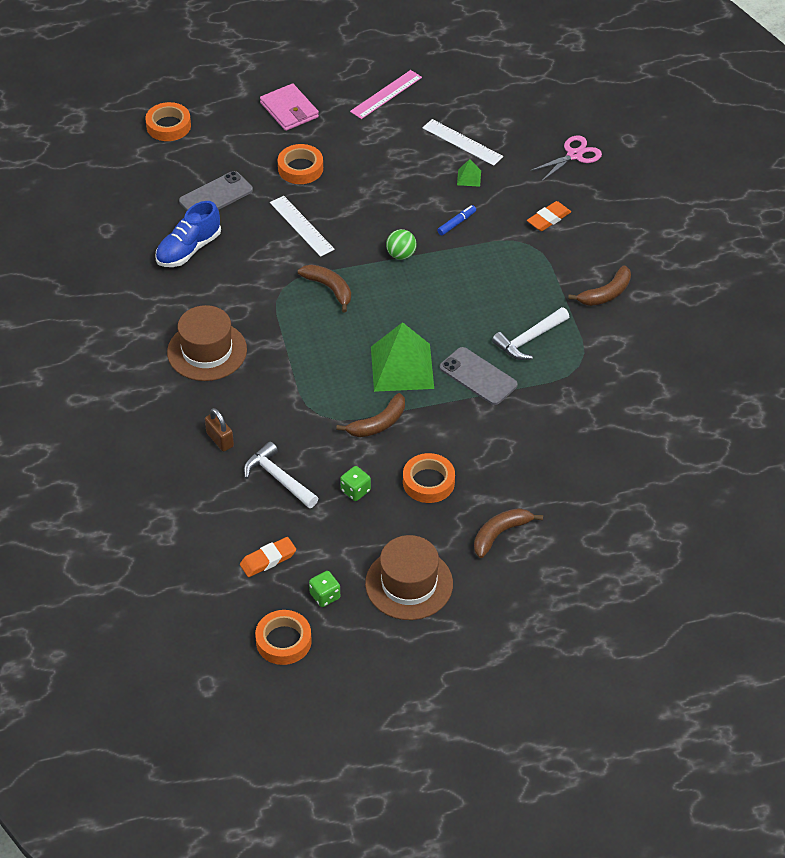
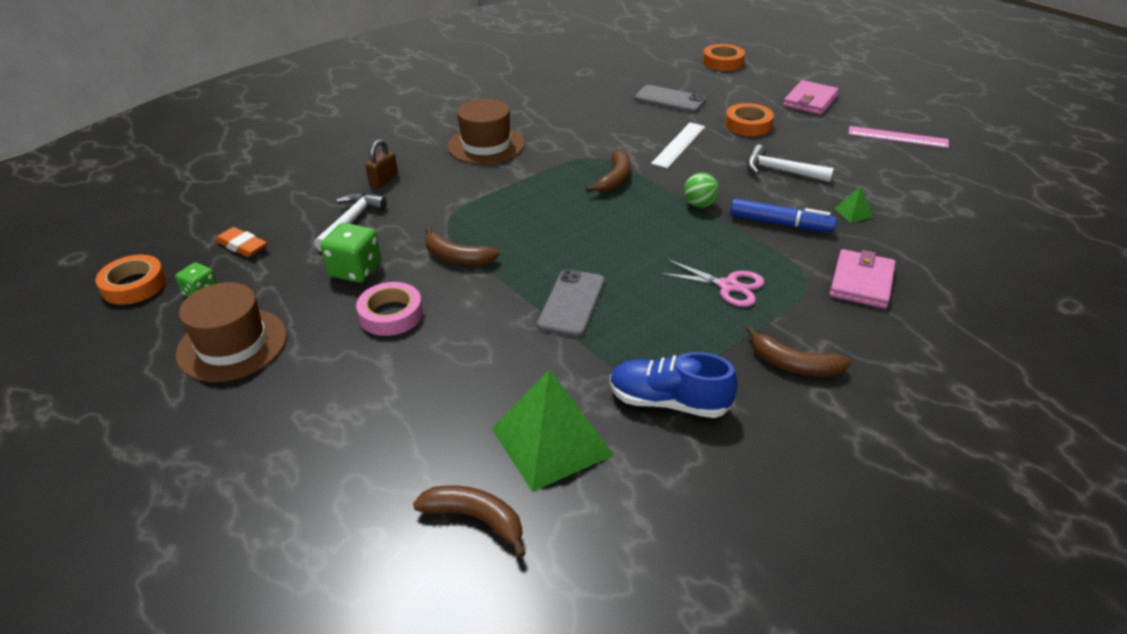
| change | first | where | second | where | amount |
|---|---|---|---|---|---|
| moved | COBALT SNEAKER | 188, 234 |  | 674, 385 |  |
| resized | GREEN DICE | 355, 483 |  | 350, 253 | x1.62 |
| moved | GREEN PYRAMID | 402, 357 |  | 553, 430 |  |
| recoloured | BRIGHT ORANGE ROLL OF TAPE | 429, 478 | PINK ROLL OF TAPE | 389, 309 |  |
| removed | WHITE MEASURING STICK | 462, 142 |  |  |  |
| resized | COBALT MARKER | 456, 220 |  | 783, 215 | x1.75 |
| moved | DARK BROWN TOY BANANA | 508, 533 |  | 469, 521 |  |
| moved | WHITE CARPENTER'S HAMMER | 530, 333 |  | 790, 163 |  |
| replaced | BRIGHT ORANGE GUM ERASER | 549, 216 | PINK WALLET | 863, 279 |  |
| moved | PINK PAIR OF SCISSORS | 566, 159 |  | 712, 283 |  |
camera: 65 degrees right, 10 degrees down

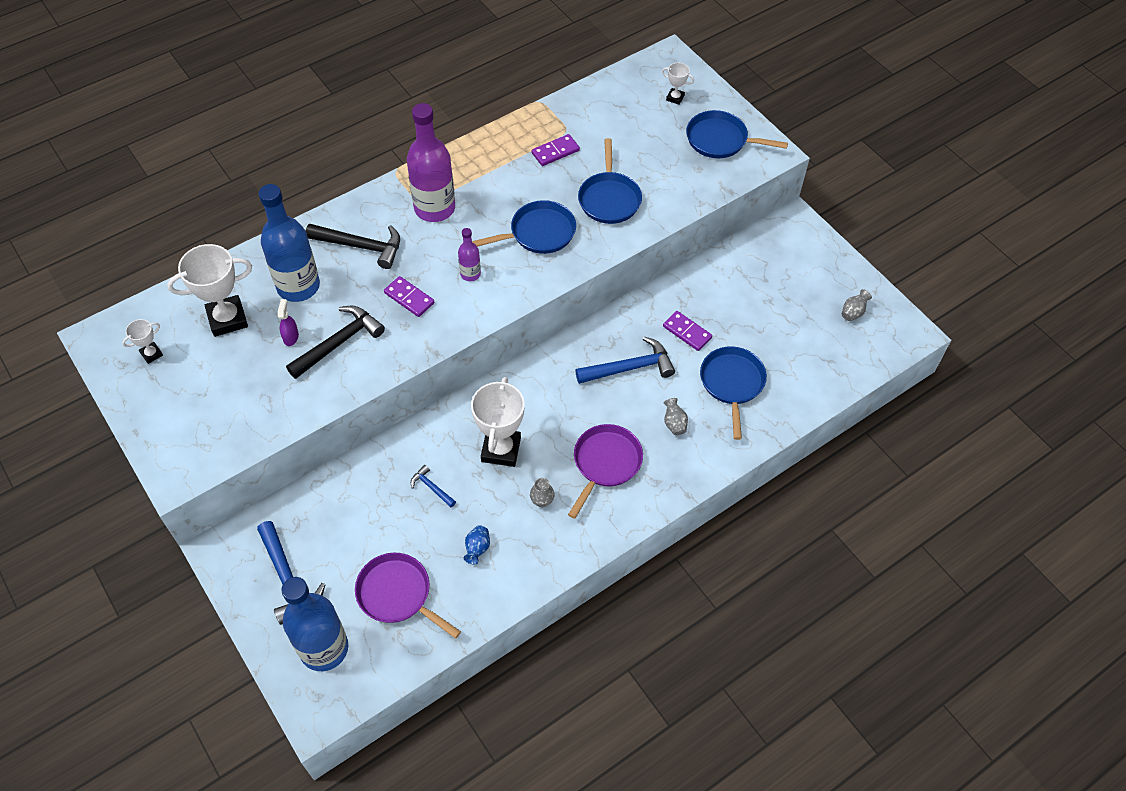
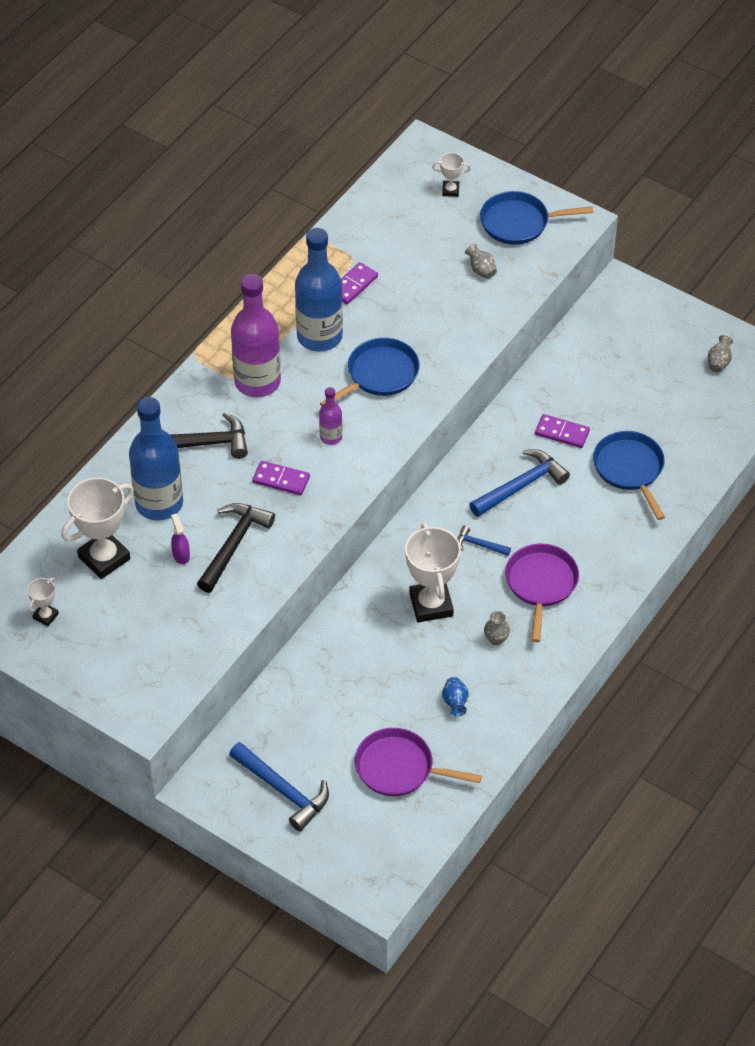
| change | first | where | second | where | amount |
|---|---|---|---|---|---|
| moved | COBALT DRINK BOTTLE | 314, 624 |  | 319, 290 |  |
| moved | COBALT CARPENTER'S HAMMER | 433, 486 |  | 484, 540 |  |
| removed | COBALT FRYING PAN | 610, 181 |  |  |  |
| moved | GRAY FLOWER VASE | 676, 416 |  | 481, 261 |  |
camera: 20 degrees left, 5 degrees down

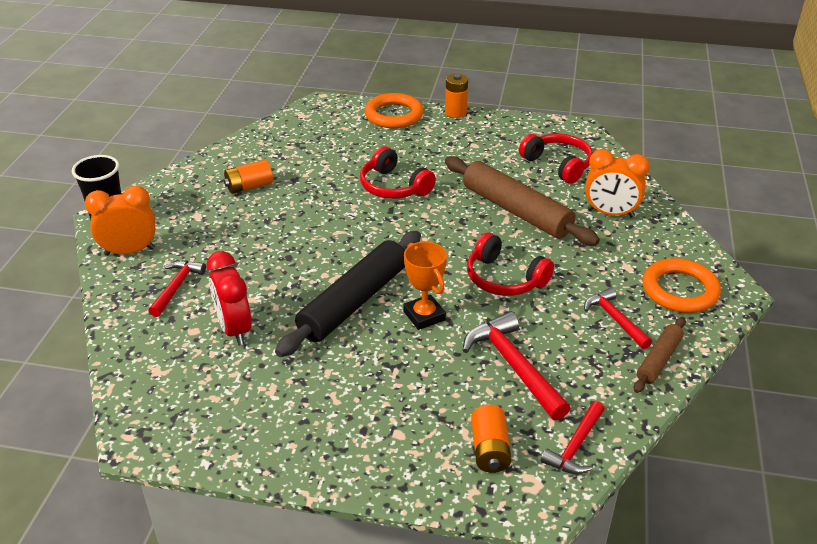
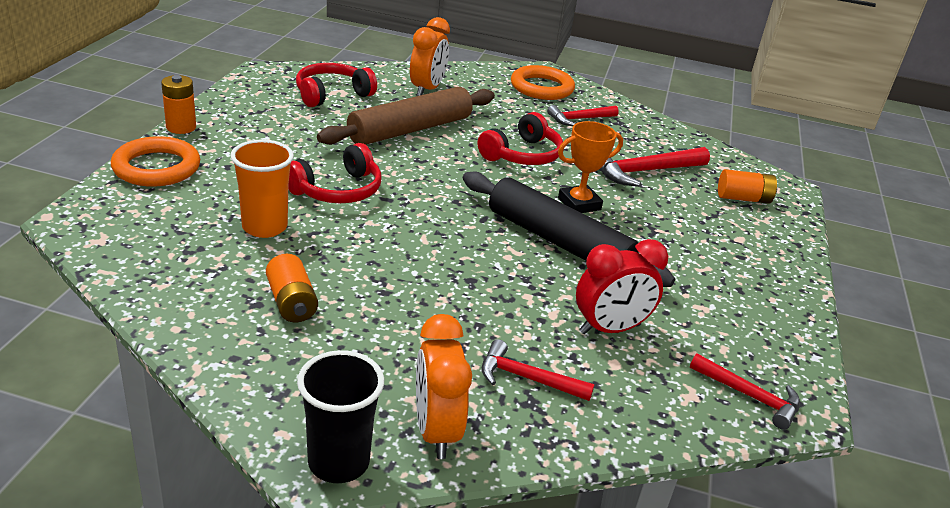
| change | first | where | second | where | amount |
|---|---|---|---|---|---|
| moved | CRIMSON CARPENTER'S HAMMER | 573, 437 |  | 745, 392 |  |
| removed | DARK BROWN ROLLING PIN | 660, 355 |  |  |  |
| added |  |  | BRIGHT ORANGE BEAKER | 262, 188 |  |
camera: 90 degrees left, 5 degrees down

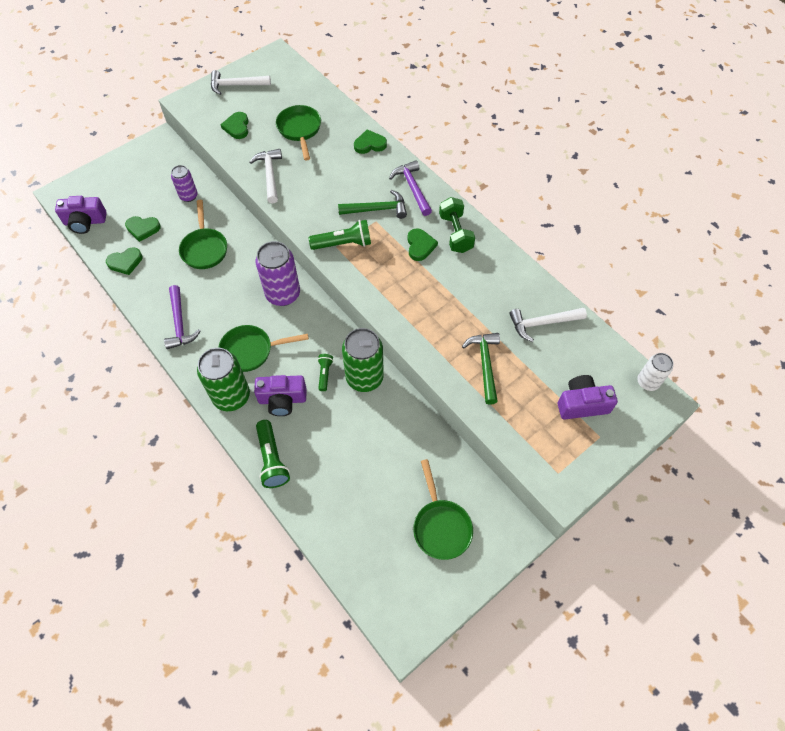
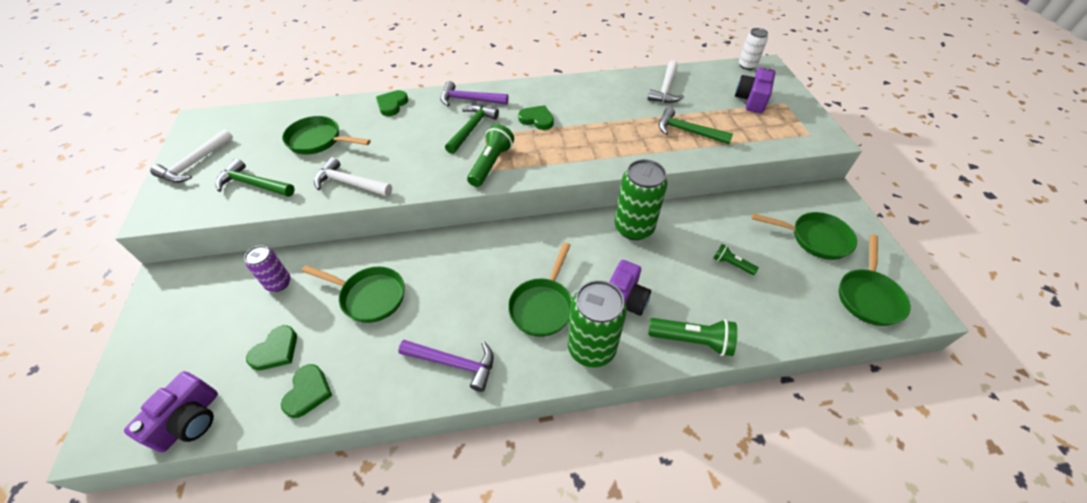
| change | first | where | second | where | amount |
|---|---|---|---|---|---|
| replaced | GREEN HEART SHAPE | 234, 125 | GREEN CARPENTER'S HAMMER | 255, 177 |  |
| removed | ROYAL PURPLE CAN | 278, 273 |  |  |  |
| moved | GREEN TORCH | 325, 372 |  | 736, 259 |  |
| removed | GREEN HAND WEIGHT | 457, 225 |  |  |  |
| added |  |  | GREEN FRYING PAN | 874, 280 |  |
camera: 60 degrees left, 10 degrees down

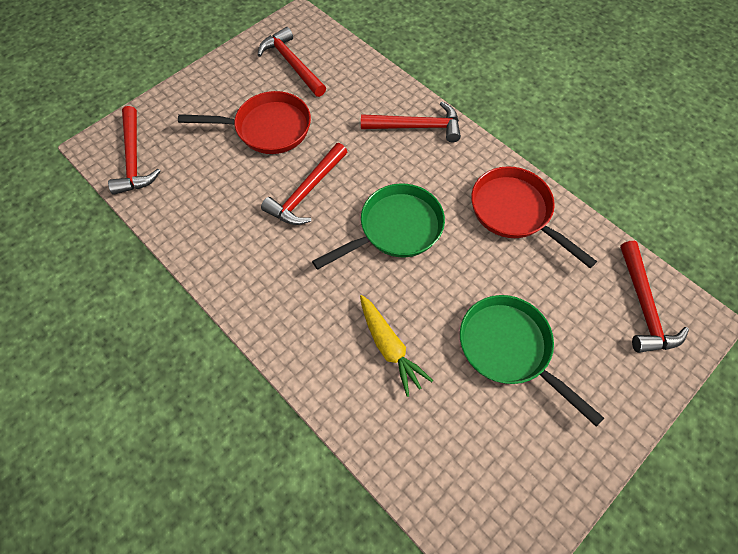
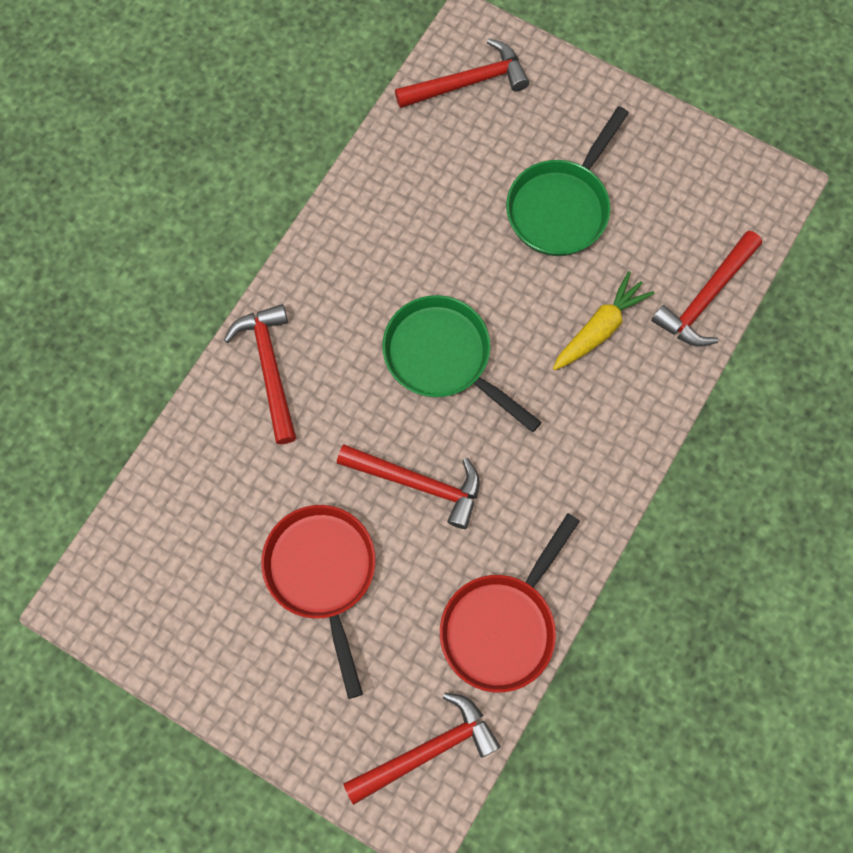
| change | first | where | second | where | amount |
|---|---|---|---|---|---|
| moved | CRIMSON CARPENTER'S HAMMER | 292, 62 |  | 706, 289 |  |
| moved | CRIMSON FRYING PAN | 534, 217 |  | 510, 603 |  |
camera: 105 degrees left, 10 degrees up

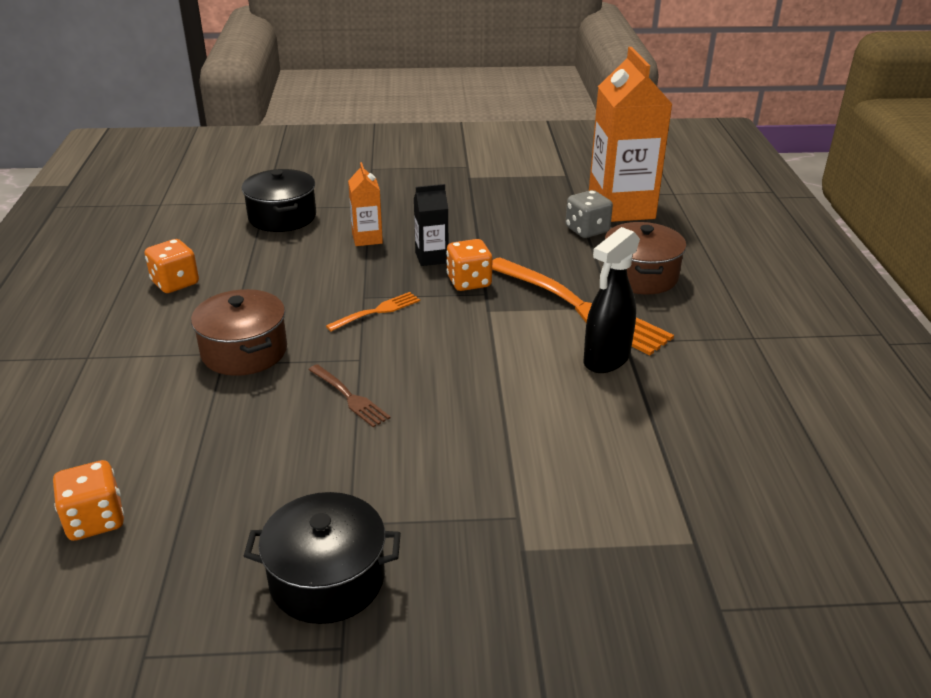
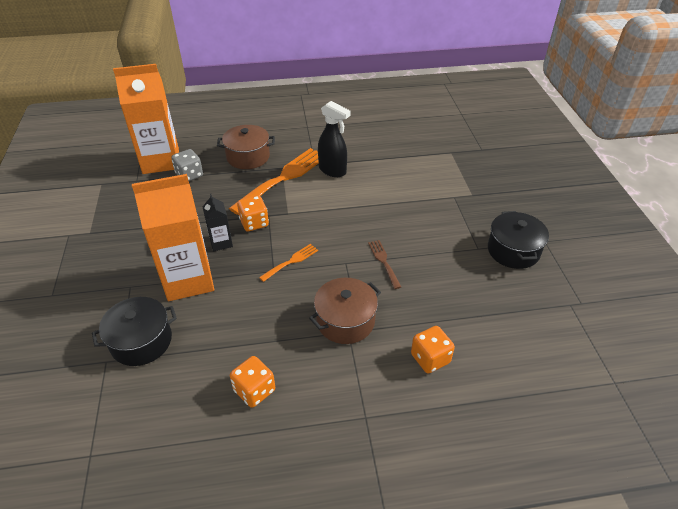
| change | first | where | second | where | amount |
|---|---|---|---|---|---|
| moved | BRIGHT ORANGE DICE | 88, 500 |  | 433, 349 |  |
| turned | DARK BROWN DINNER FORK | 349, 395 |  | 384, 264 | 60 degrees counterclockwise |
| turned | BRIGHT ORANGE DINNER FORK | 373, 312 |  | 288, 263 | 90 degrees clockwise |
| resized | BRIGHT ORANGE JUICE CARTON | 365, 204 |  | 173, 237 | x2.13 |
camera: 95 degrees left, 10 degrees up

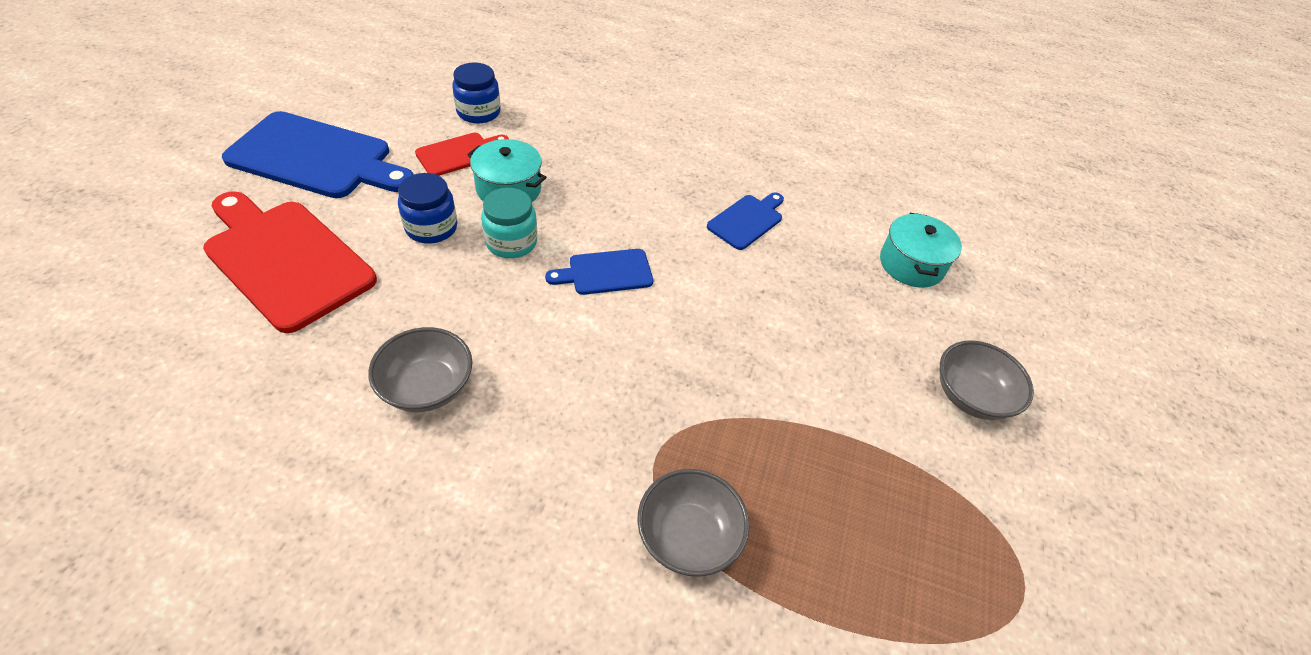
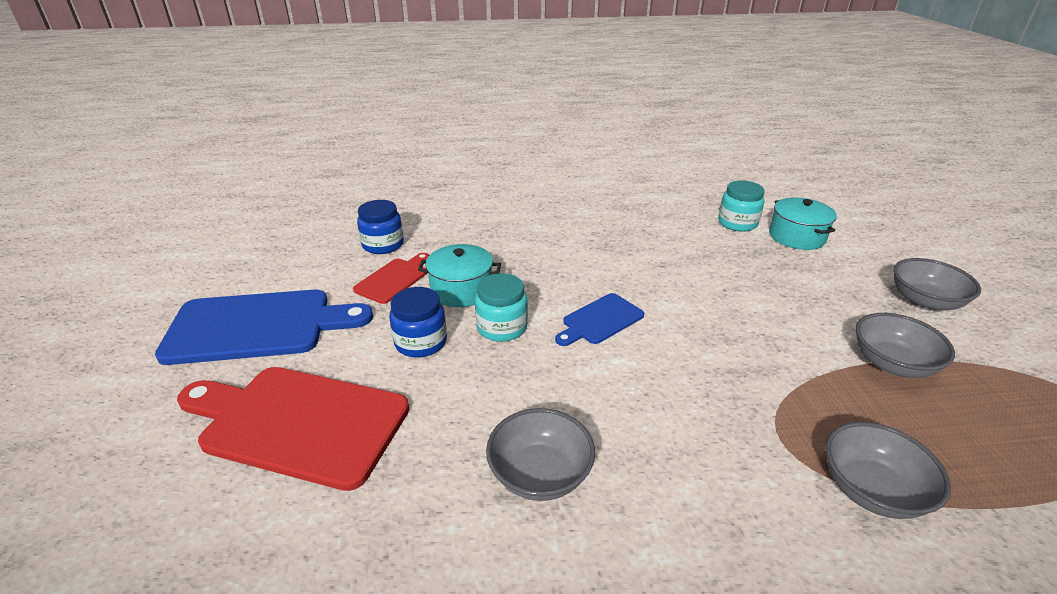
| change | first | where | second | where | amount |
|---|---|---|---|---|---|
| removed | COBALT CUTTING BOARD | 745, 221 |  |  |  |
| added |  |  | AQUA PRESERVE JAR | 741, 206 |  |
| added |  |  | GRAY BOWL | 905, 345 |  |
camera: 20 degrees left, 15 degrees down

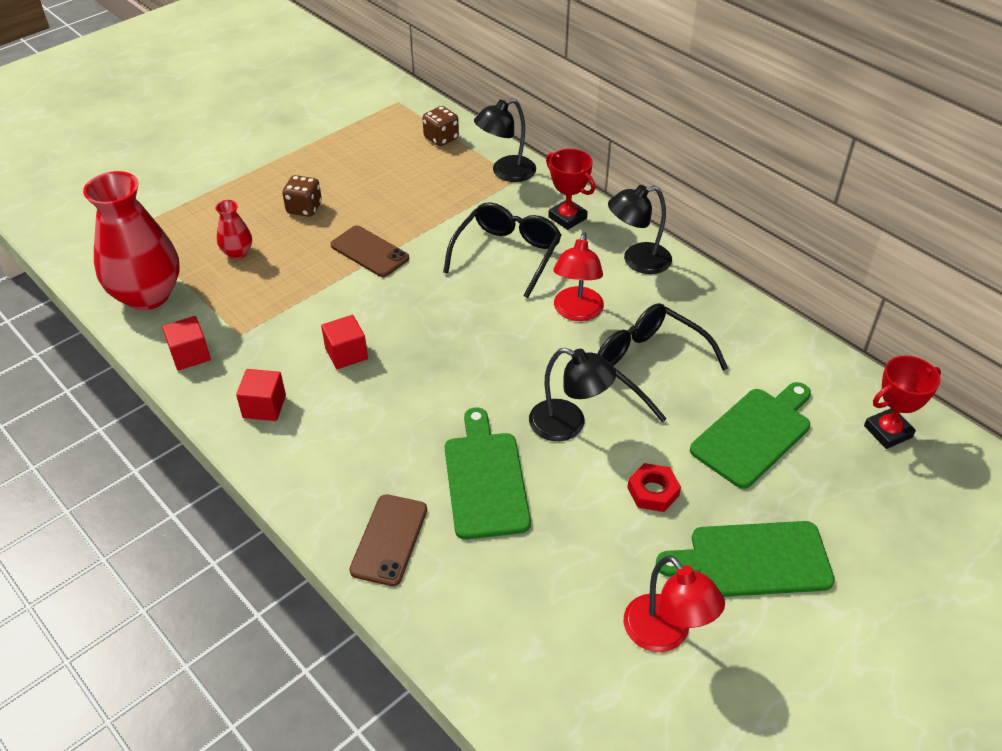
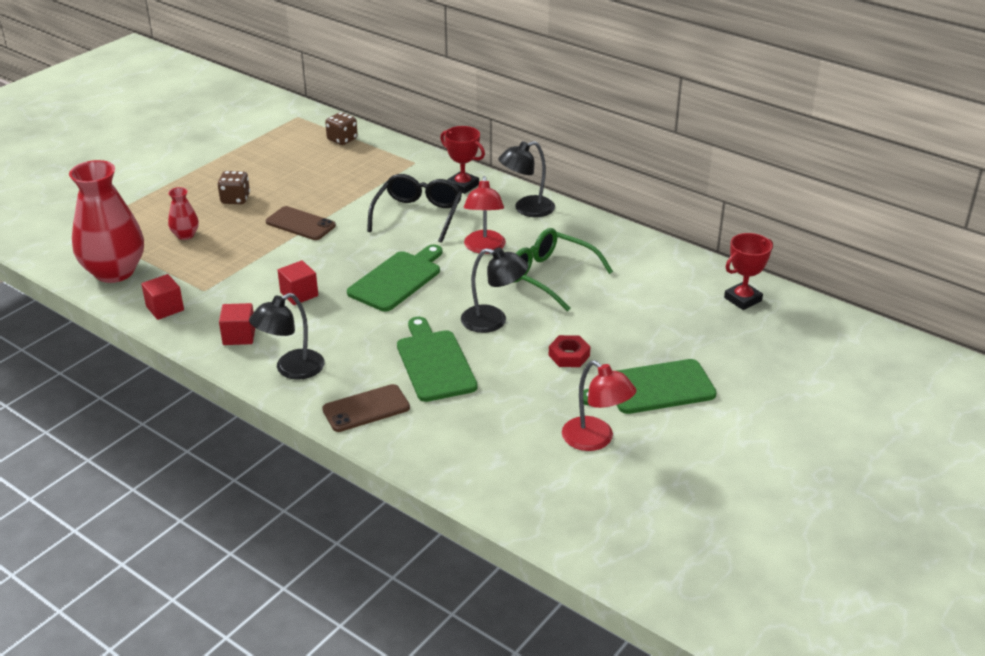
| change | first | where | second | where | amount |
|---|---|---|---|---|---|
| turned | DARK BROWN SMARTPHONE | 388, 540 |  | 366, 408 | 60 degrees clockwise |
| moved | JET-BLACK DESK LAMP | 505, 140 |  | 287, 336 |  |
| recoloured | JET-BLACK GLASSES | 662, 362 | GREEN GLASSES | 563, 269 |  |
| moved | GREEN CUTTING BOARD | 750, 435 |  | 394, 278 |  |
camera: 10 degrees left, 10 degrees down

